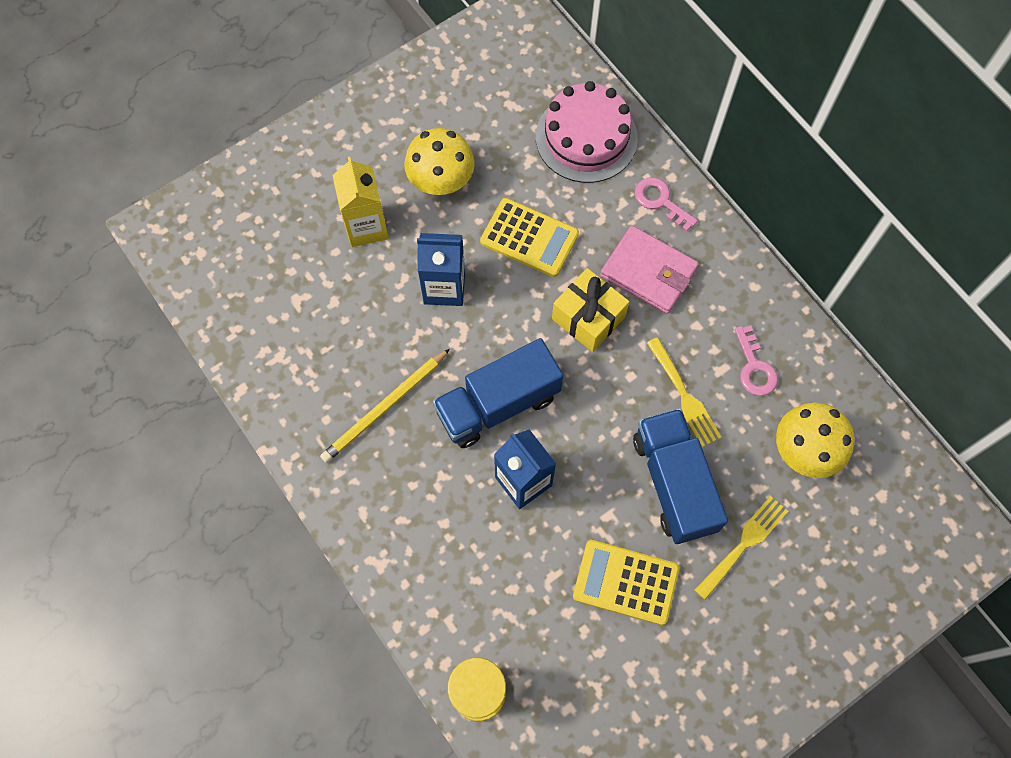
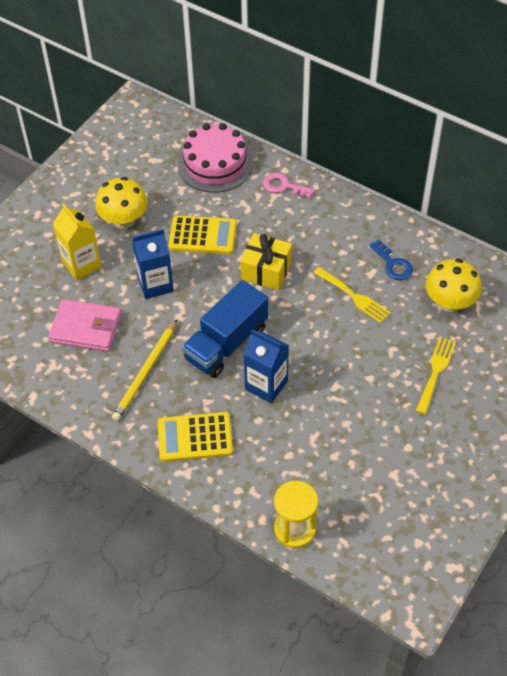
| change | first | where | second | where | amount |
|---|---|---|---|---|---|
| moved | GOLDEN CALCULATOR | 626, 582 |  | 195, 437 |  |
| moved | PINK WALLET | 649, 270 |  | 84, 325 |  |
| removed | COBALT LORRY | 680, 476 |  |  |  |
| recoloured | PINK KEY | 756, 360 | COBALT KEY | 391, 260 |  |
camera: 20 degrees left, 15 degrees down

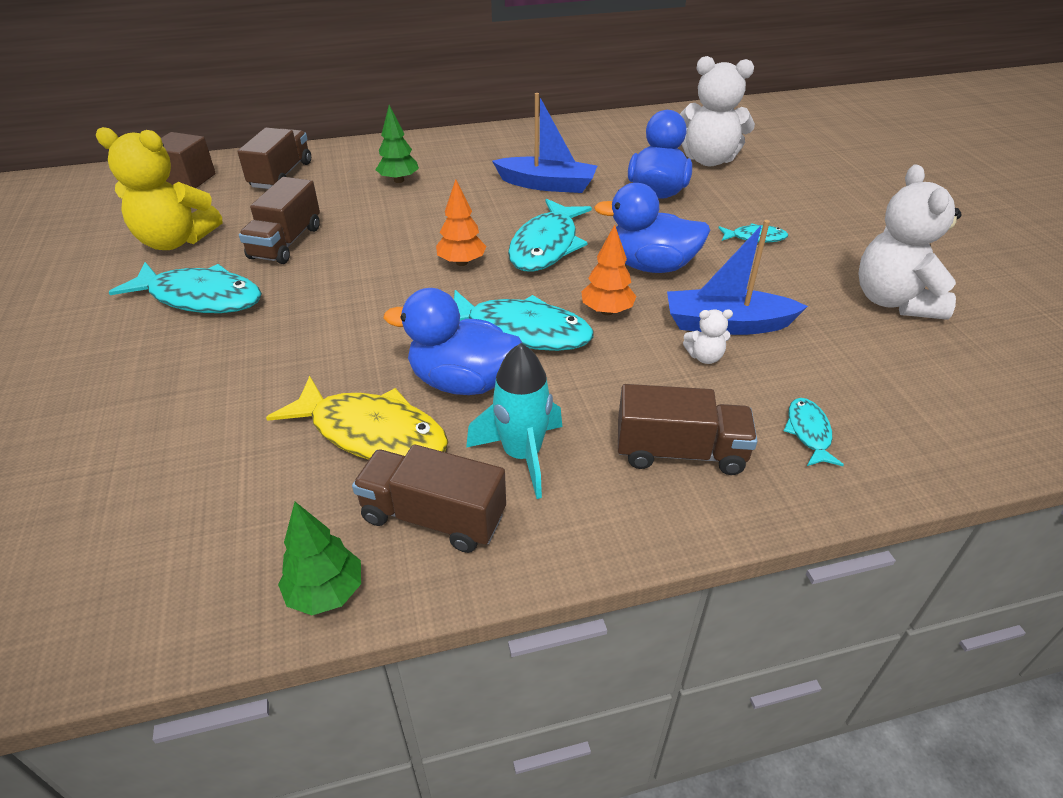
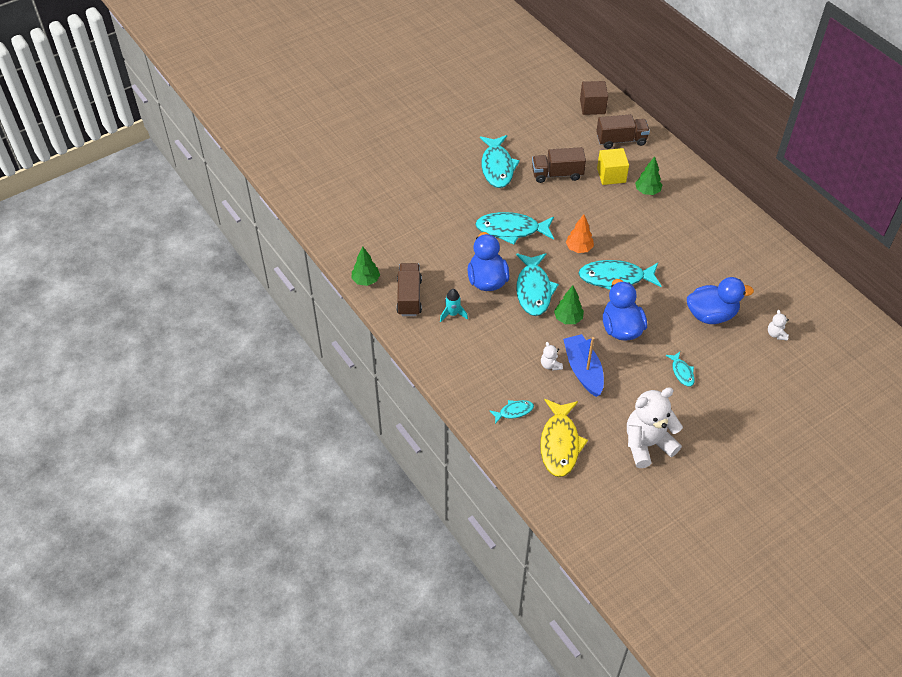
| change | first | where | second | where | amount |
|---|---|---|---|---|---|
| removed | GOLDEN STUFFED BEAR | 159, 188 |  |  |  |
| moved | GOLDEN FISH FIGURE | 357, 418 |  | 564, 438 |  |
| resized | AQUA TOY ROCKET | 514, 421 |  | 454, 305 | x0.64 |
| removed | COBALT TOY BOAT | 544, 143 |  |  |  |
| recoloured | BRIGHT ORANGE TREE | 609, 270 | GREEN TREE | 569, 305 |  |
| removed | DARK BROWN LORRY | 688, 429 |  |  |  |
| resized | WHITE STUFFED BEAR | 717, 111 |  | 778, 325 | x0.43 |
| added |  |  | AQUA FISH FIGURE | 514, 228 |  |
| added |  |  | GOLDEN BLOCK | 613, 166 |  |
camera: 70 degrees right, 10 degrees up

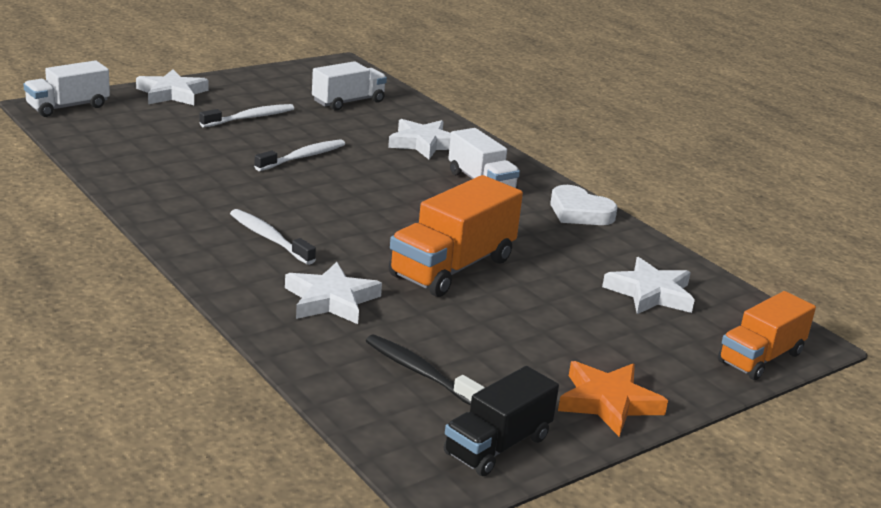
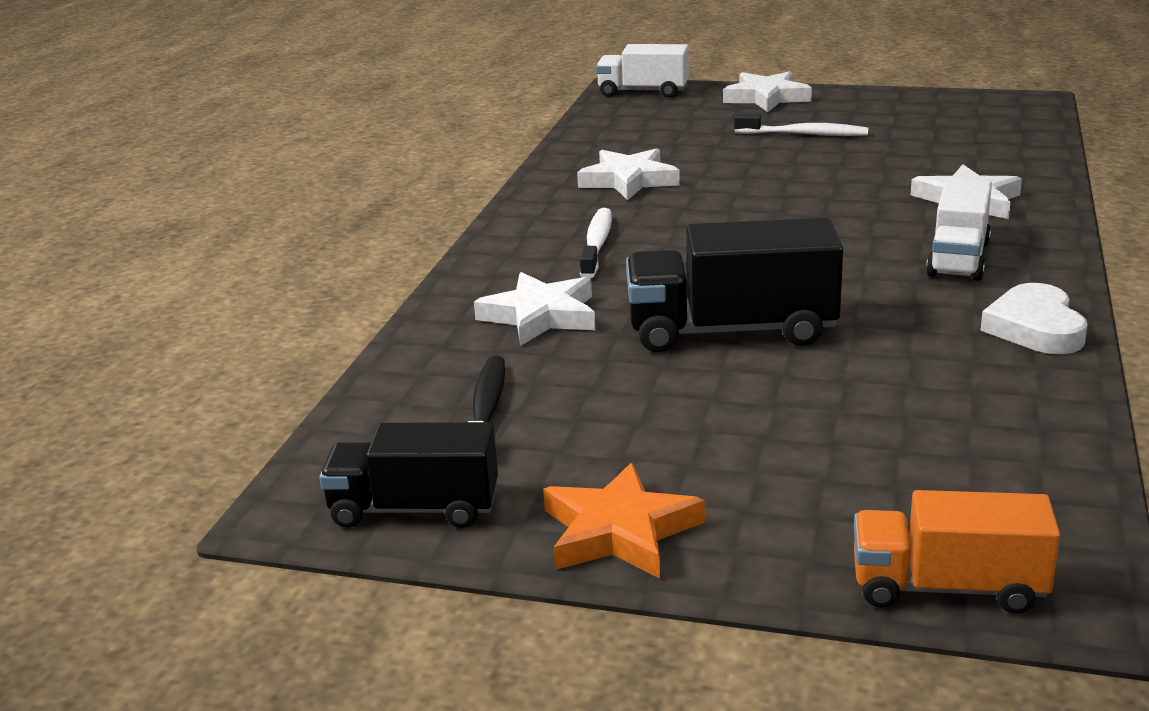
| change | first | where | second | where | amount |
|---|---|---|---|---|---|
| removed | WHITE DENTAL BRUSH | 299, 155 |  |  |  |
| removed | WHITE LORRY | 349, 86 |  |  |  |
| recoloured | BRIGHT ORANGE LORRY | 456, 236 | JET-BLACK LORRY | 734, 285 |  |
| moved | WHITE FIVE-POINTED STAR | 648, 285 |  | 628, 174 |  |
camera: 55 degrees right, 0 degrees up

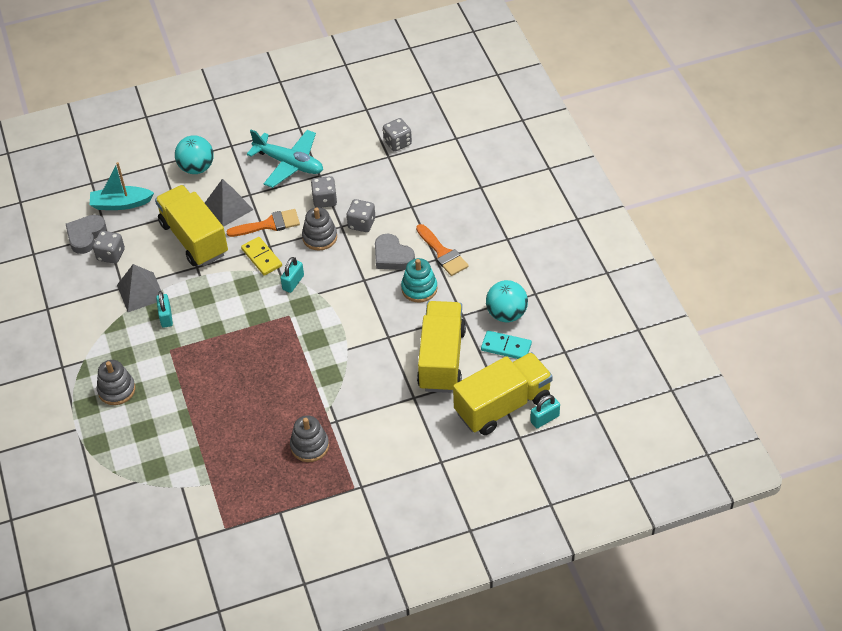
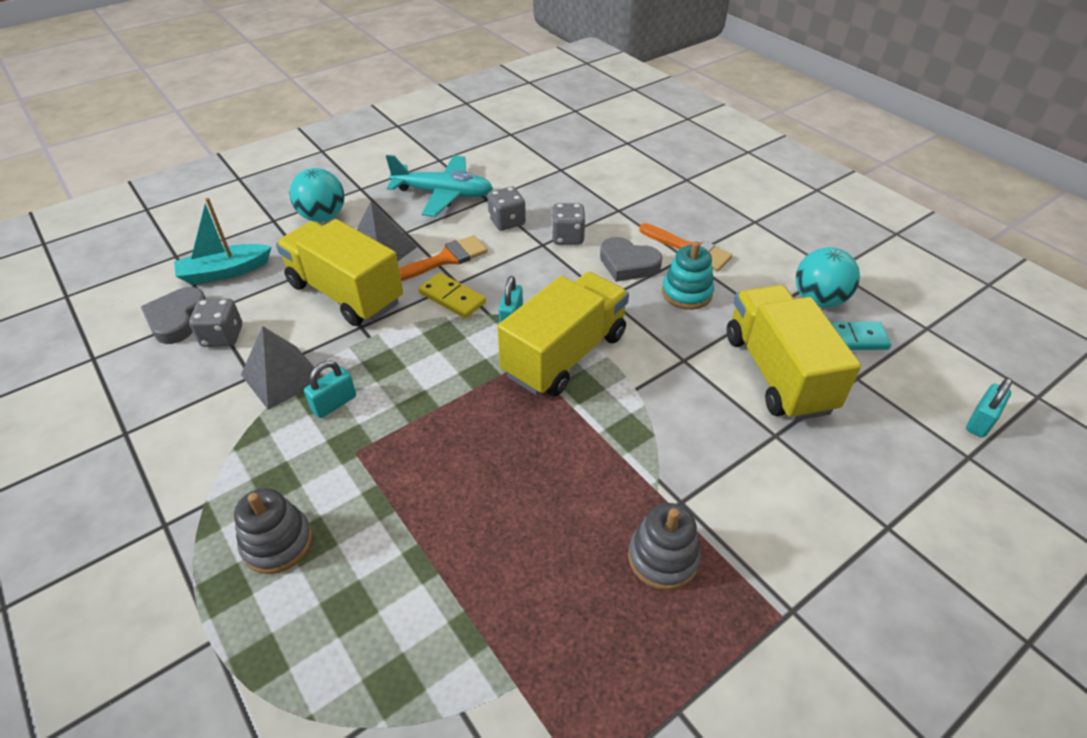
| change | first | where | second | where | amount |
|---|---|---|---|---|---|
| turned | AQUA PADLOCK | 164, 309 |  | 330, 389 | 75 degrees clockwise |
| removed | GRAY STACKING TOY | 319, 229 |  |  |  |
| removed | GRAY DICE | 397, 135 |  |  |  |
| moved | GOLDEN LORRY | 503, 393 |  | 563, 334 |  |
camera: 20 degrees left, 5 degrees down

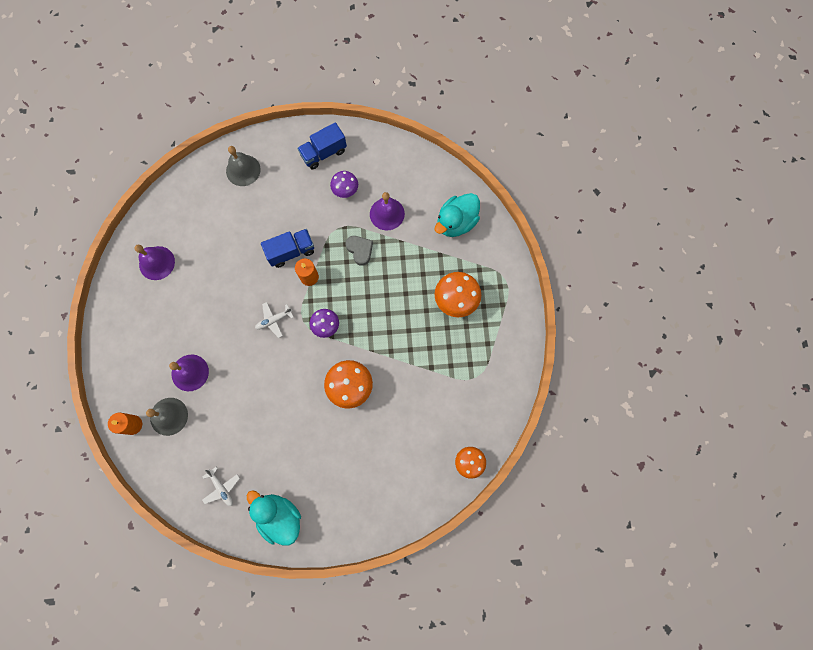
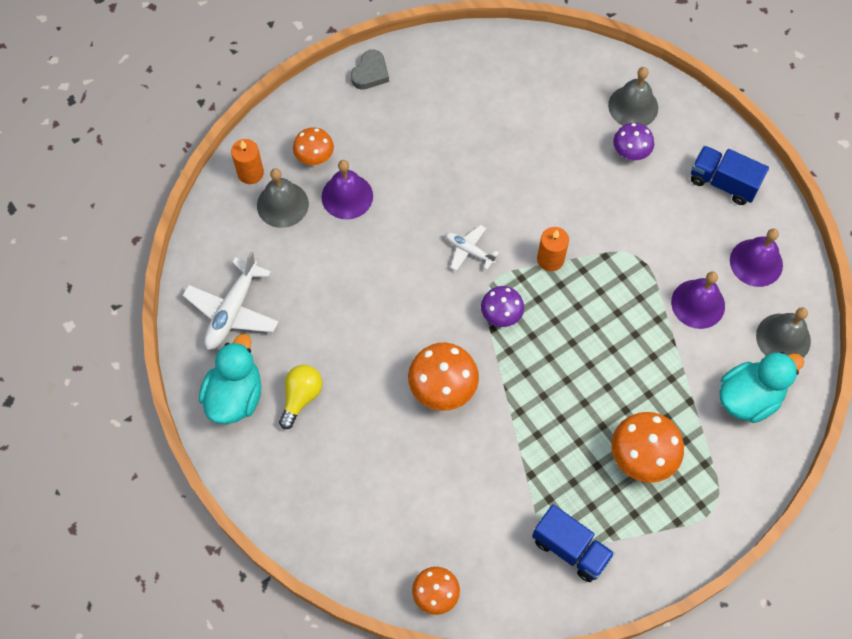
| change | first | where | second | where | amount |
|---|---|---|---|---|---|
| moved | ROYAL PURPLE SCHOOL BELL | 154, 262 |  | 756, 258 |  |
| resized | WHITE TOY PLANE | 221, 486 |  | 231, 300 | x1.75 |
| moved | COBALT LORRY | 287, 248 |  | 573, 543 |  |
| moved | ROYAL PURPLE MUSHROOM | 344, 184 |  | 633, 141 |  |
| moved | GRAY HEART SHAPE | 359, 251 |  | 370, 70 |  |
| turned | AQUA DUCK | 457, 215 |  | 762, 387 | 135 degrees clockwise |
| added |  |  | GOLDEN BULB | 300, 397 |  |
| added |  |  | BRIGHT ORANGE MUSHROOM | 313, 146 |  |
| added |  |  | GRAY SCHOOL BELL | 783, 332 |  |
camera: 60 degrees right, 10 degrees down

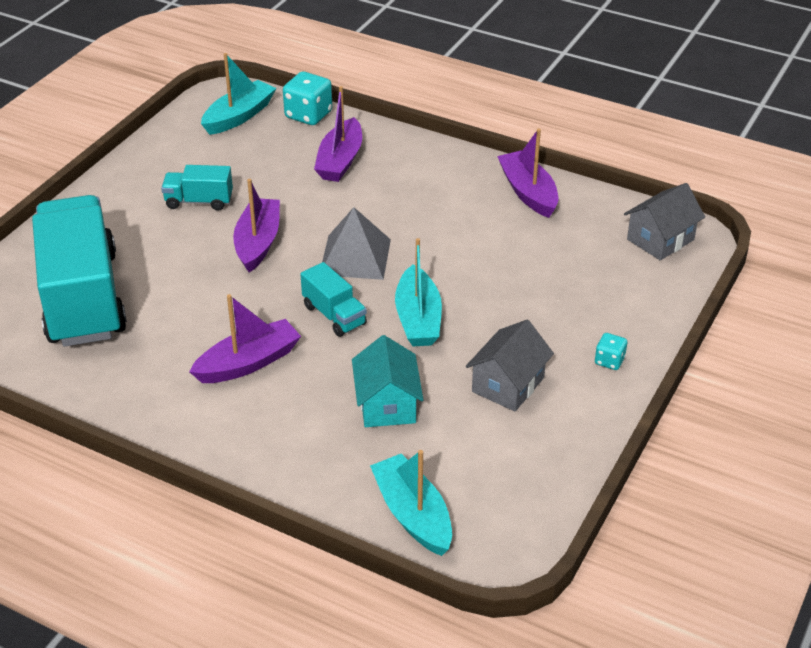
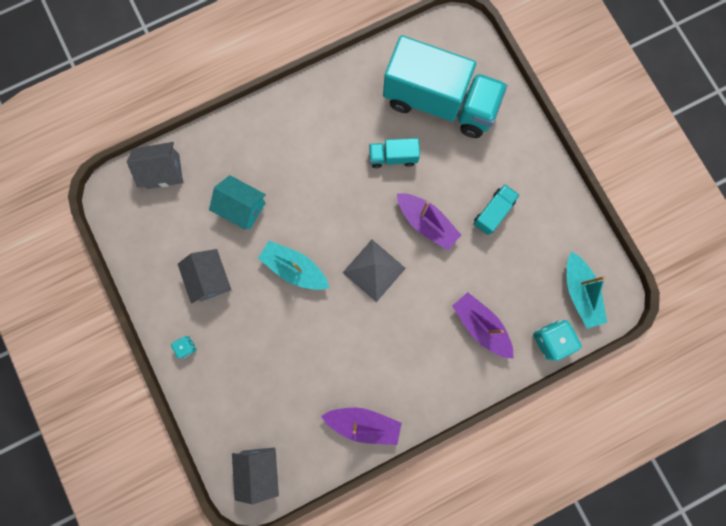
| change | first | where | second | where | amount |
|---|---|---|---|---|---|
| removed | ROYAL PURPLE TOY BOAT | 245, 338 |  |  |  |
| moved | AQUA LORRY | 334, 299 |  | 394, 153 |  |
| replaced | AQUA TOY BOAT | 411, 503 | GRAY HOUSE | 155, 165 |  |
camera: 125 degrees right, 40 degrees up

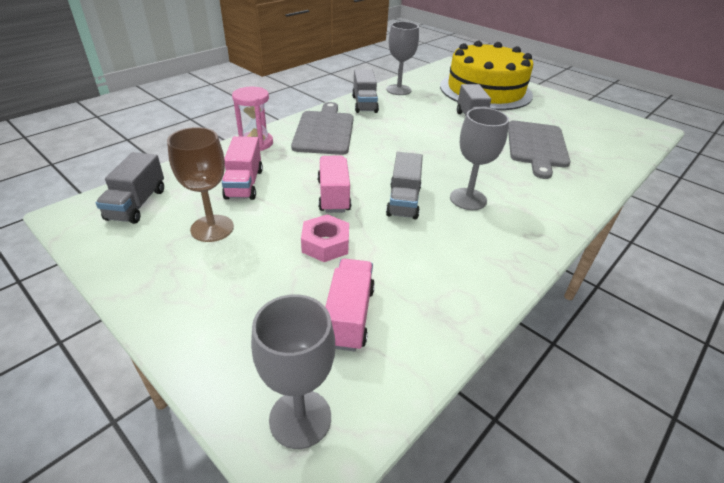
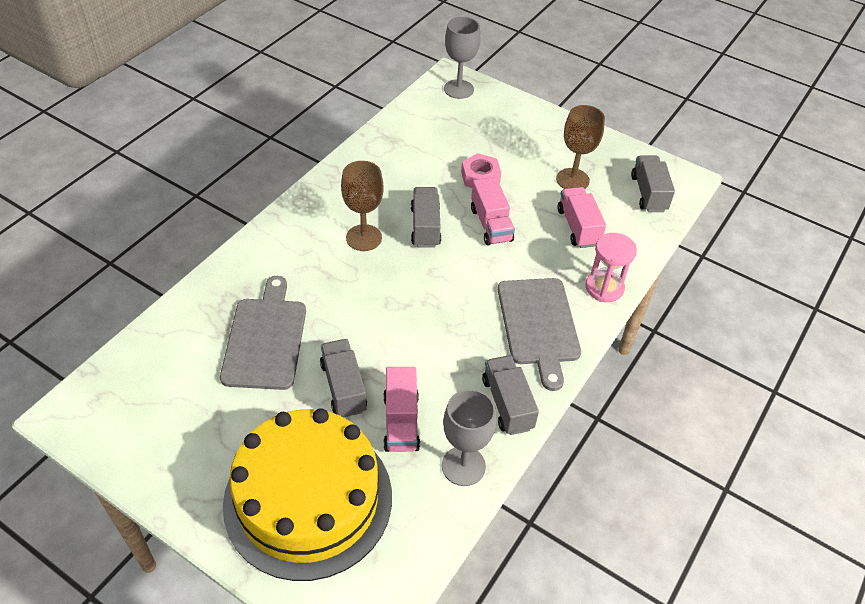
| change | first | where | second | where | amount |
|---|---|---|---|---|---|
| moved | PINK LORRY | 350, 305 |  | 401, 409 |  |
| recoloured | GRAY GOBLET | 479, 159 | DARK BROWN GOBLET | 362, 206 |  |
camera: 170 degrees right, 10 degrees up

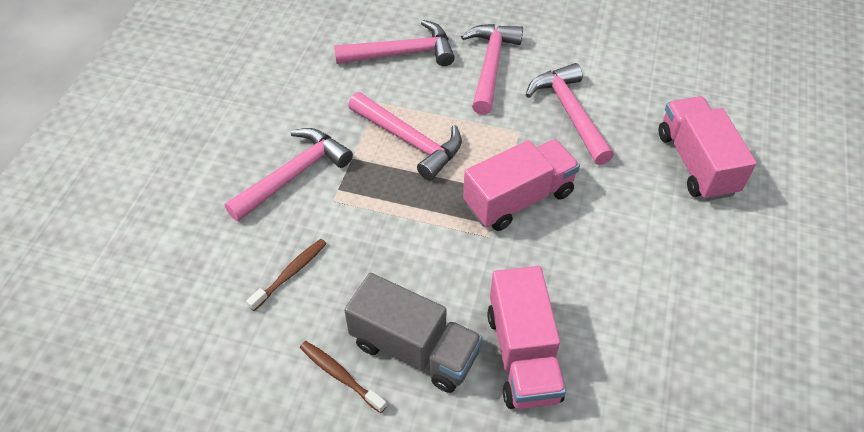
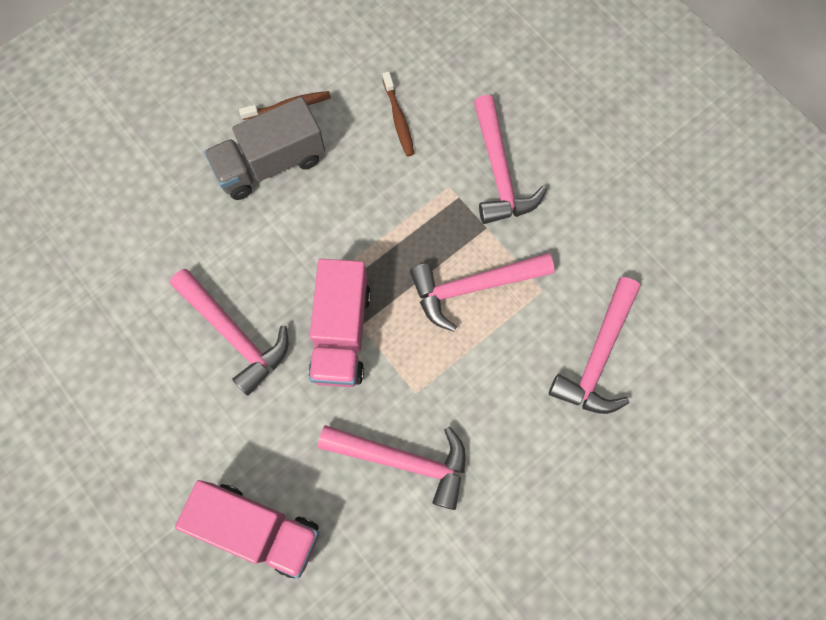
| change | first | where | second | where | amount |
|---|---|---|---|---|---|
| moved | PINK CARPENTER'S HAMMER | 492, 69 |  | 229, 332 |  |
| removed | PINK LORRY | 526, 337 |  |  |  |
camera: 125 degrees right, 20 degrees up

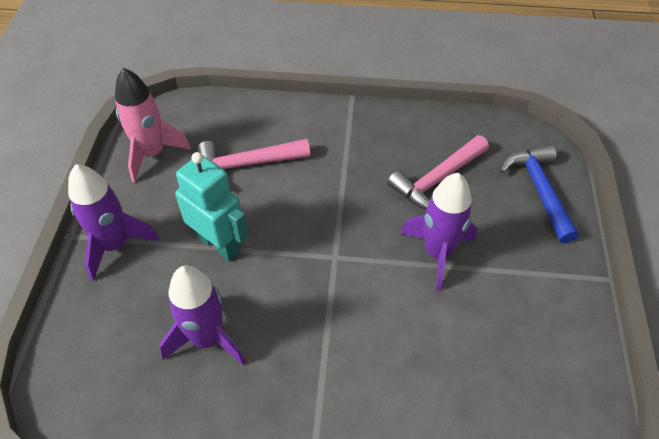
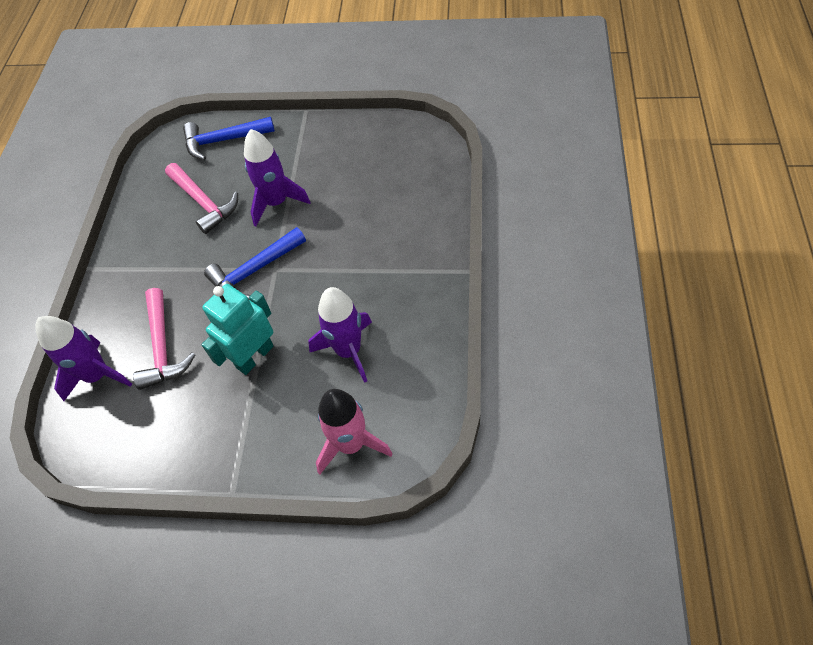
| change | first | where | second | where | amount |
|---|---|---|---|---|---|
| moved | ROYAL PURPLE TOY ROCKET | 113, 222 |  | 83, 358 |  |
| moved | PINK TOY ROCKET | 153, 125 |  | 354, 431 |  |
| added |  |  | COBALT CARPENTER'S HAMMER | 255, 263 |  |
camera: 85 degrees left, 5 degrees up

